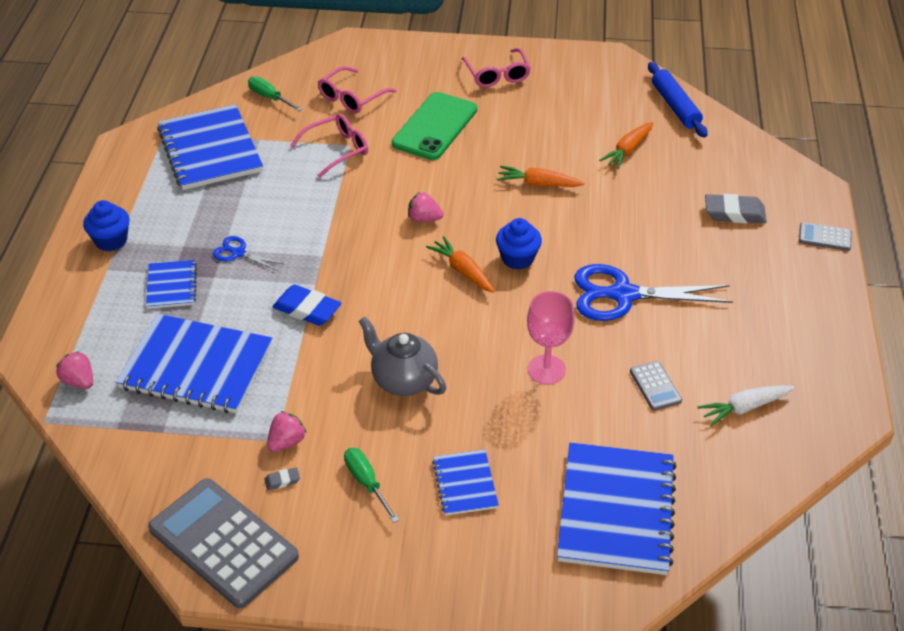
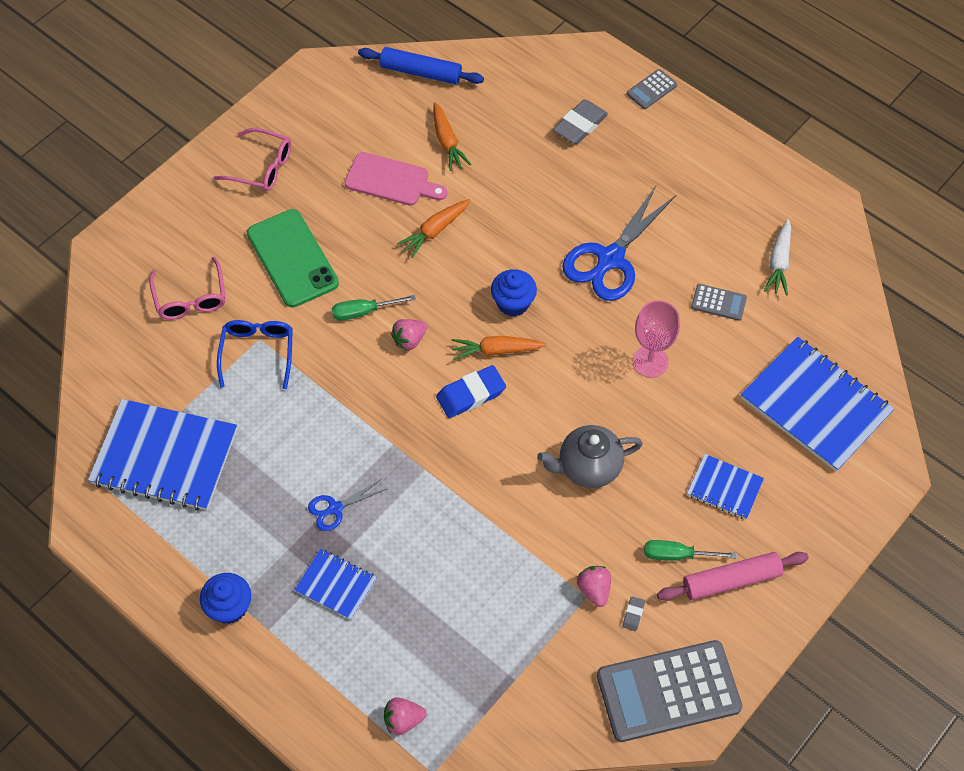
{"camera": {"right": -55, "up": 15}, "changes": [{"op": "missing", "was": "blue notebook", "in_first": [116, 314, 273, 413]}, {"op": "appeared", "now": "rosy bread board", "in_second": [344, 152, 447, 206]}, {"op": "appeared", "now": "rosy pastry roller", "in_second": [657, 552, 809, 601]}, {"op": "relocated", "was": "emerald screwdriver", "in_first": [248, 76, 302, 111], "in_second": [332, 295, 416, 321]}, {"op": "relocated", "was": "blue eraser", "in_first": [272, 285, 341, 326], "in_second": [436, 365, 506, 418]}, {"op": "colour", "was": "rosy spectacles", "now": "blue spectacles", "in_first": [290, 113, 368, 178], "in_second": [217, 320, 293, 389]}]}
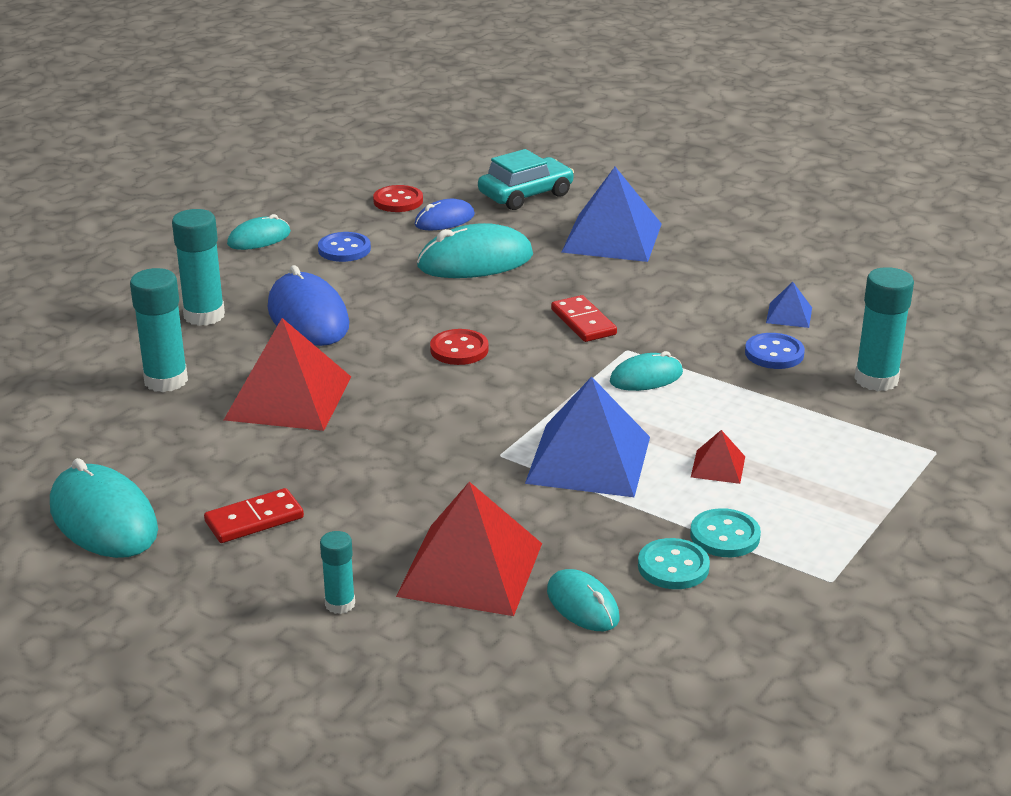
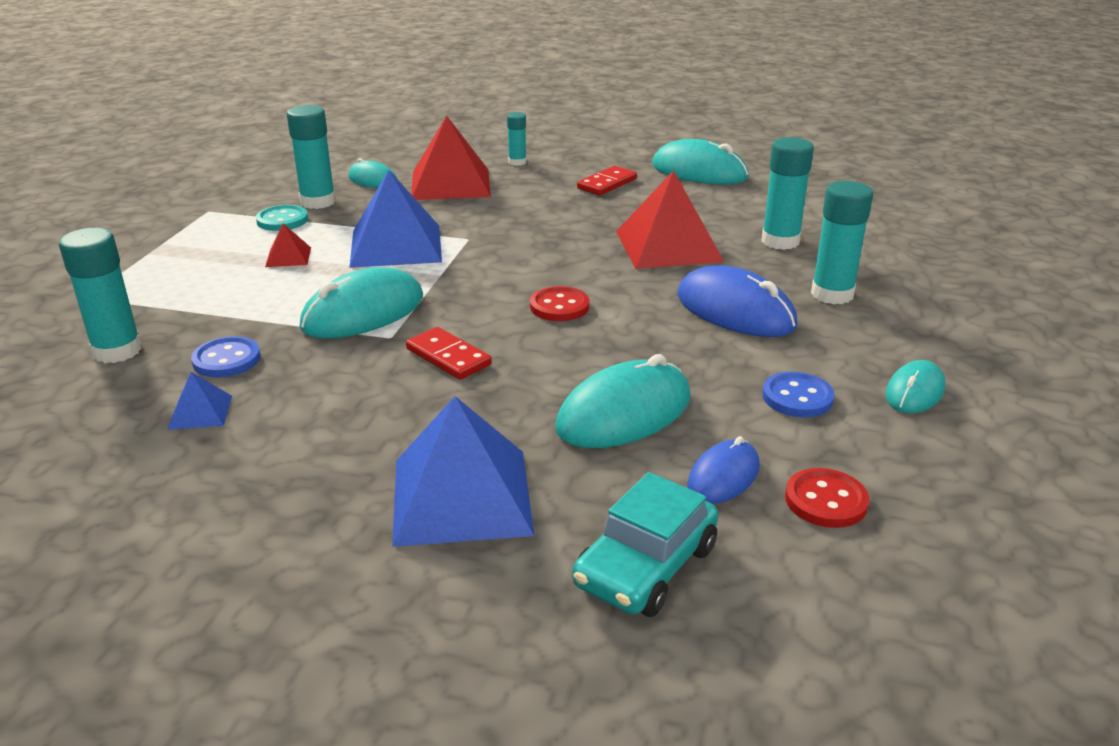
{"camera": {"right": 160, "up": 0}, "changes": [{"op": "exchanged", "was": "teal button", "now": "teal stick of glue", "in_first": [638, 538, 710, 589], "in_second": [287, 105, 336, 209]}, {"op": "size", "was": "teal PC mouse", "in_first": [610, 351, 683, 391], "in_second": [299, 267, 423, 339], "ratio": 1.72}]}
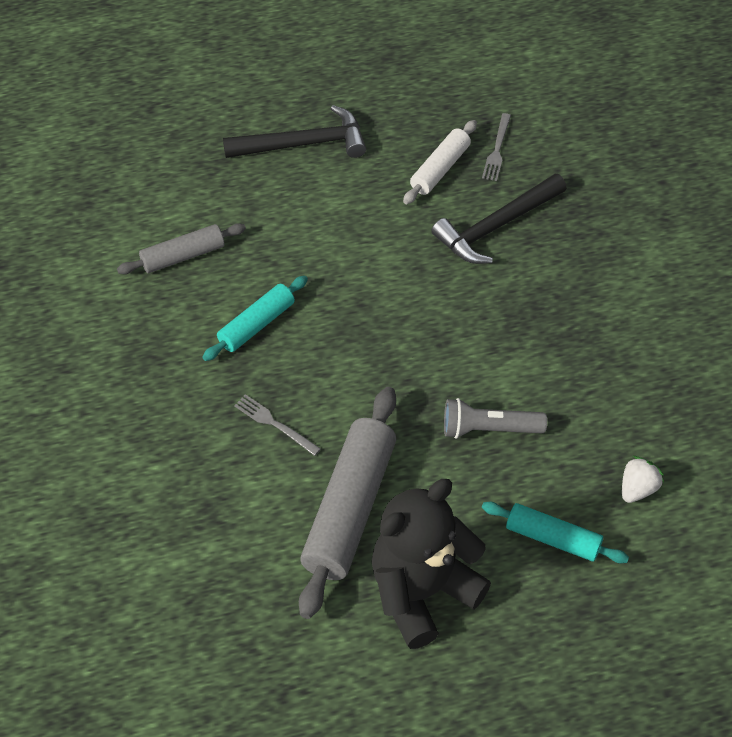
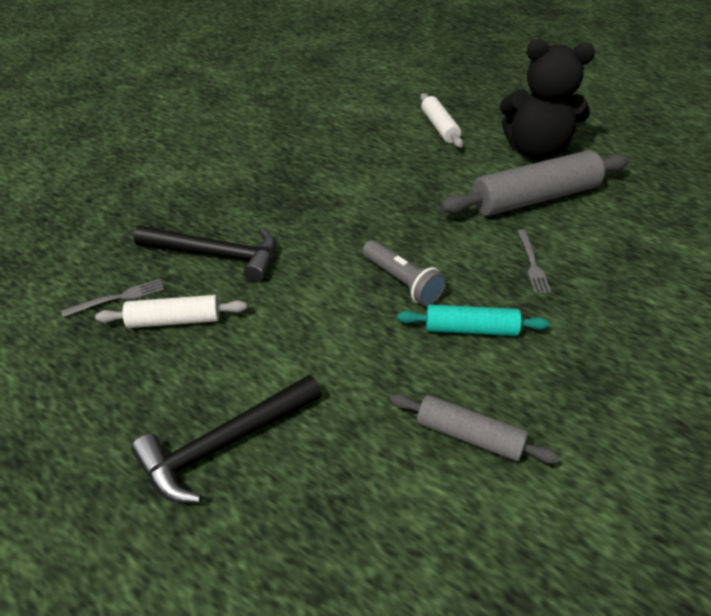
{"camera": {"right": -130, "up": -10}, "changes": [{"op": "missing", "was": "white strawberry", "in_first": [622, 456, 664, 503]}, {"op": "relocated", "was": "ash-grey flashlight", "in_first": [444, 398, 547, 439], "in_second": [362, 240, 446, 306]}, {"op": "colour", "was": "teal pastry roller", "now": "white pastry roller", "in_first": [482, 502, 629, 563], "in_second": [420, 93, 463, 148]}, {"op": "spun", "was": "black carpenter's hammer", "in_first": [223, 105, 366, 158], "in_second": [131, 375, 322, 503], "clockwise": -75}]}
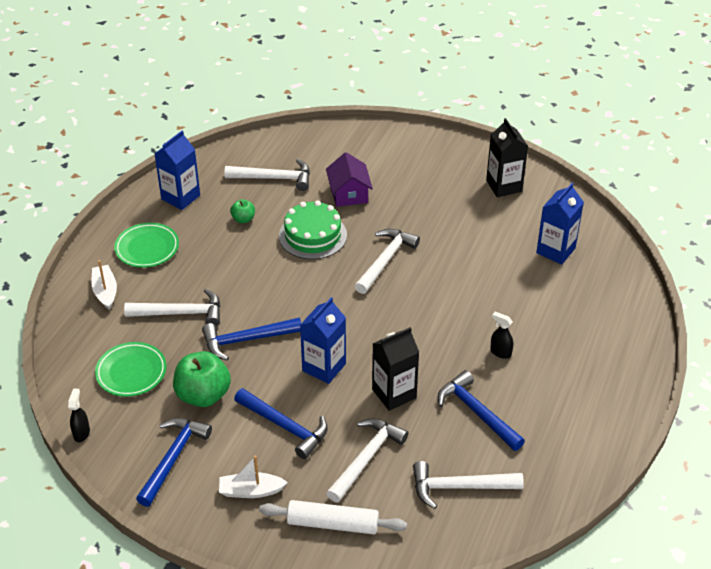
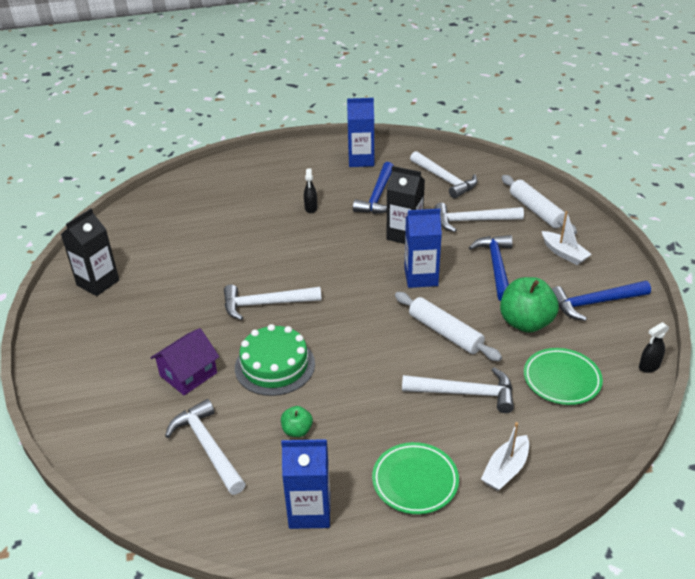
{"camera": {"right": -125, "up": -5}, "changes": [{"op": "relocated", "was": "blue milk carton", "in_first": [536, 183, 584, 265], "in_second": [347, 98, 374, 167]}, {"op": "exchanged", "was": "blue carpenter's hammer", "now": "white pastry roller", "in_first": [202, 318, 301, 360], "in_second": [395, 292, 502, 361]}, {"op": "spun", "was": "white carpenter's hammer", "in_first": [124, 289, 220, 326], "in_second": [402, 368, 514, 413], "clockwise": 135}]}
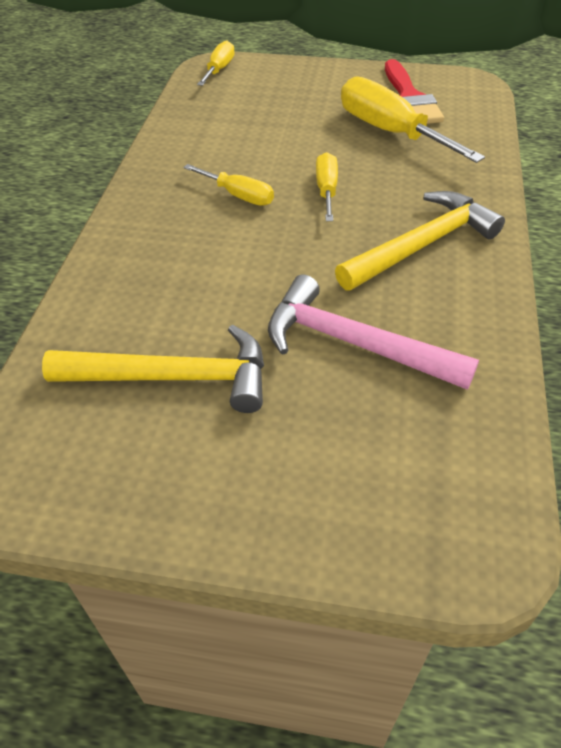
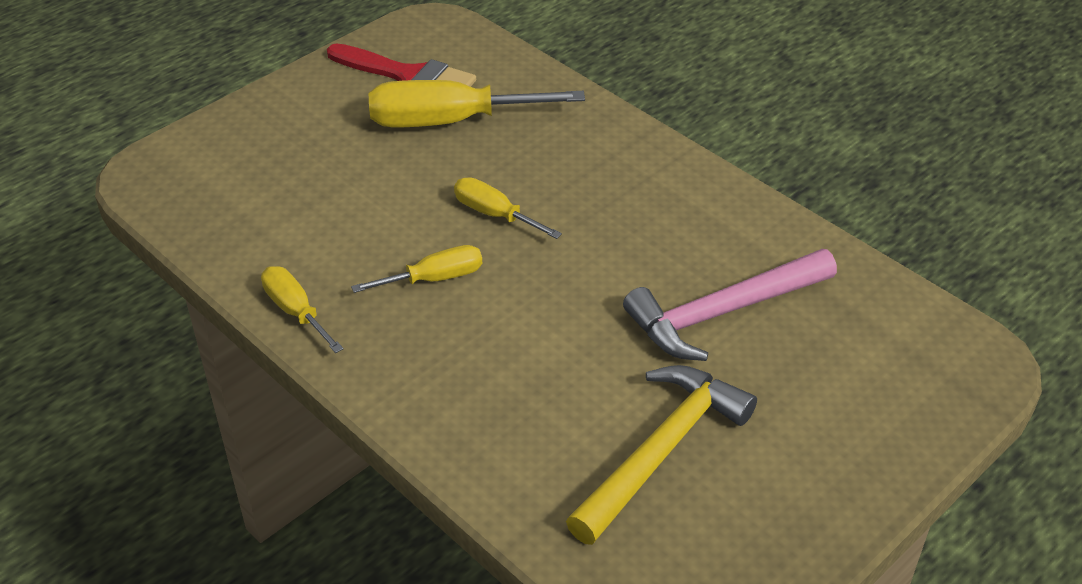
{"camera": {"right": -55, "up": -5}, "changes": [{"op": "missing", "was": "yellow carpenter's hammer", "in_first": [335, 191, 505, 290]}, {"op": "relocated", "was": "yellow screwdriver", "in_first": [197, 40, 235, 86], "in_second": [261, 266, 344, 353]}]}
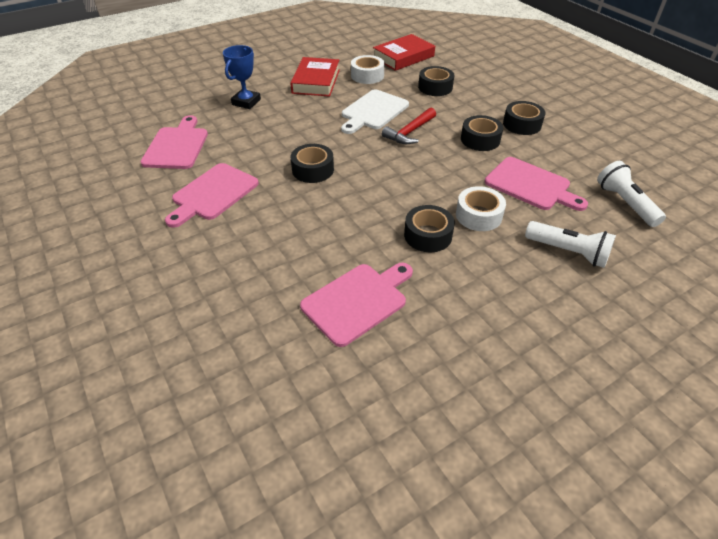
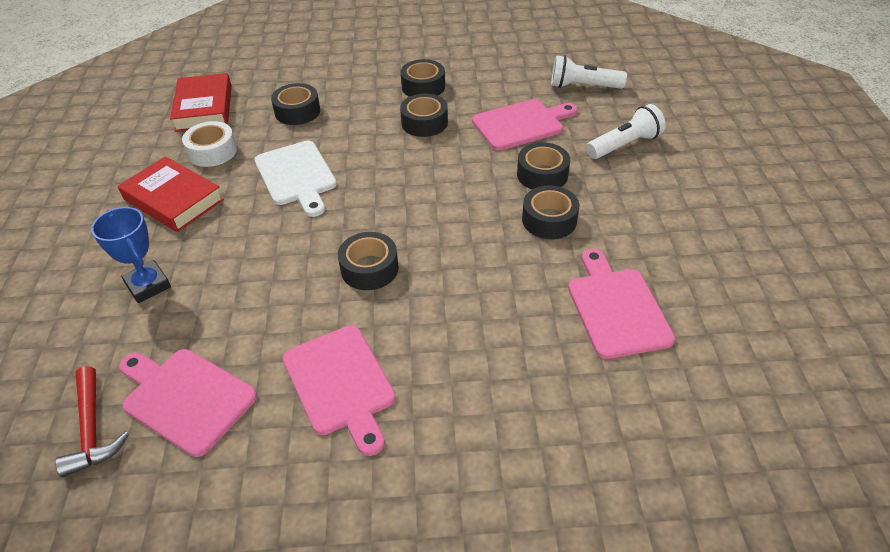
{"camera": {"right": -60, "up": 0}, "changes": [{"op": "relocated", "was": "crimson carpenter's hammer", "in_first": [382, 108, 436, 144], "in_second": [55, 366, 129, 478]}, {"op": "colour", "was": "white tape", "now": "black tape", "in_first": [456, 186, 506, 231], "in_second": [517, 143, 570, 190]}]}
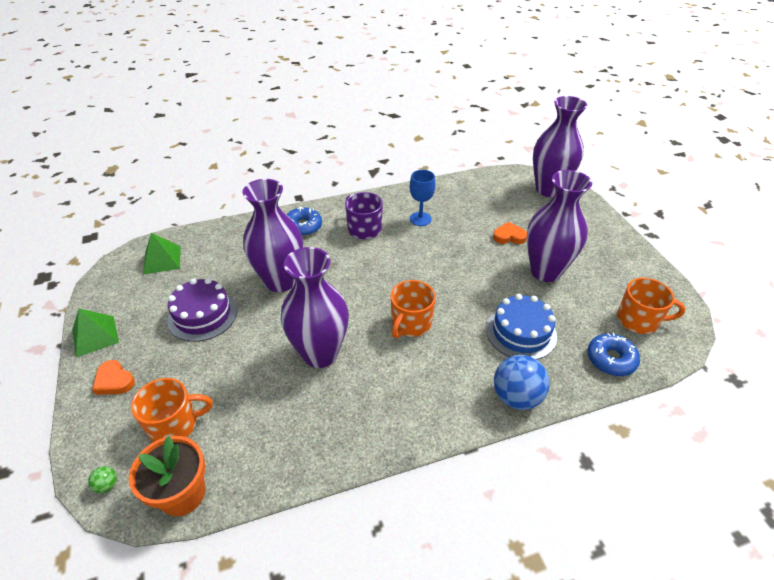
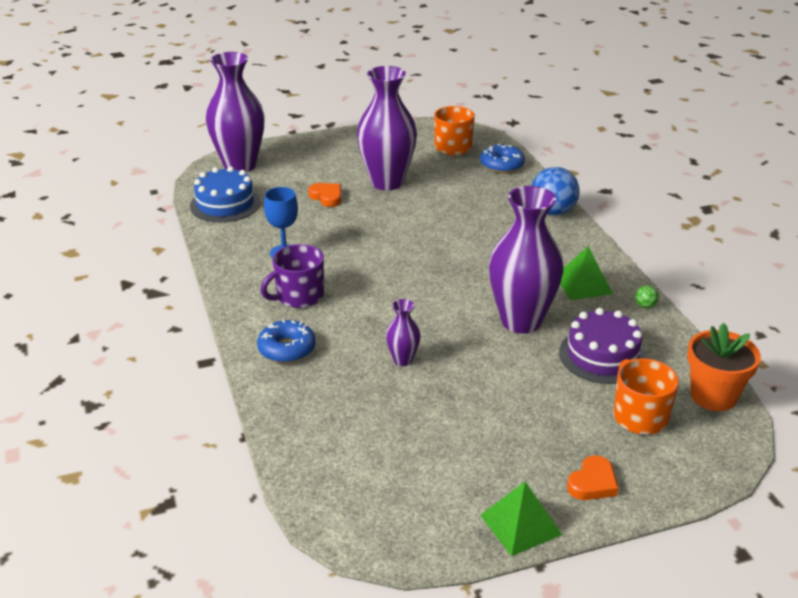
{"camera": {"right": -90, "up": -10}, "changes": [{"op": "missing", "was": "orange-coloured tea mug", "in_first": [390, 280, 436, 338]}, {"op": "relocated", "was": "emerald ball", "in_first": [88, 466, 117, 493], "in_second": [635, 285, 659, 309]}, {"op": "relocated", "was": "emerald pyramid shape", "in_first": [143, 233, 181, 275], "in_second": [560, 247, 613, 300]}, {"op": "relocated", "was": "royal purple cake", "in_first": [167, 278, 237, 342], "in_second": [559, 308, 647, 384]}, {"op": "relocated", "was": "blue cake", "in_first": [486, 294, 557, 360], "in_second": [190, 166, 260, 222]}, {"op": "spun", "was": "orange-coloured heart shape", "in_first": [493, 222, 527, 244], "in_second": [308, 183, 341, 207], "clockwise": 135}, {"op": "size", "was": "royal purple flower vase", "in_first": [243, 179, 303, 292], "in_second": [386, 299, 421, 366], "ratio": 0.45}]}
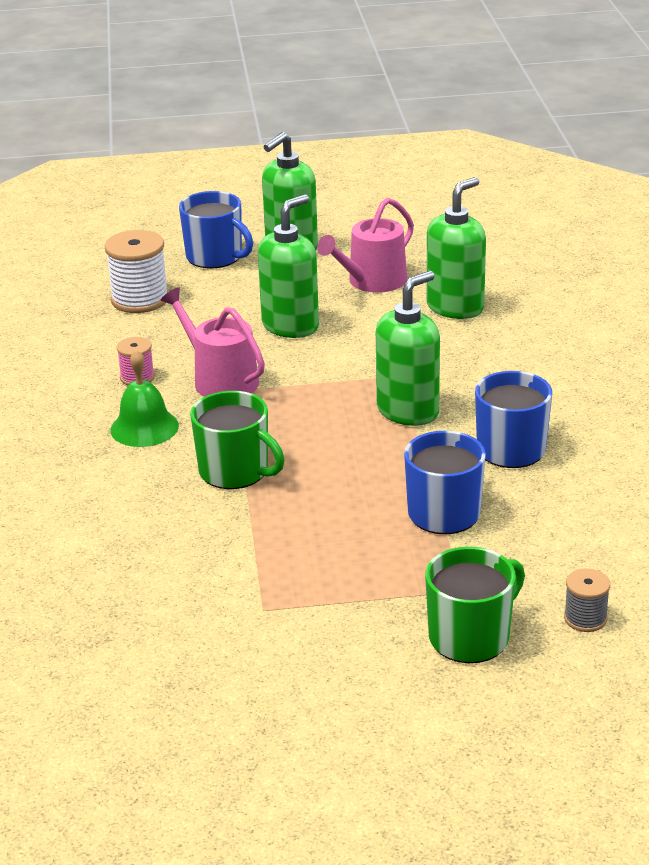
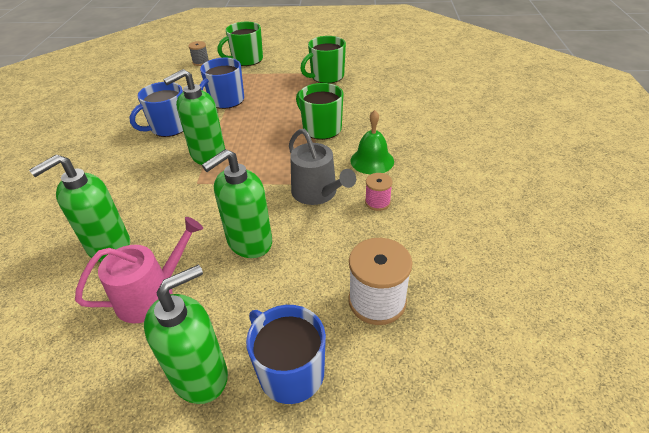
{"camera": {"right": -170, "up": 10}, "changes": [{"op": "appeared", "now": "emerald tea mug", "in_second": [300, 36, 346, 84]}, {"op": "colour", "was": "rosy sprinkling can", "now": "ash-grey sprinkling can", "in_first": [161, 288, 265, 397], "in_second": [289, 129, 356, 205]}]}
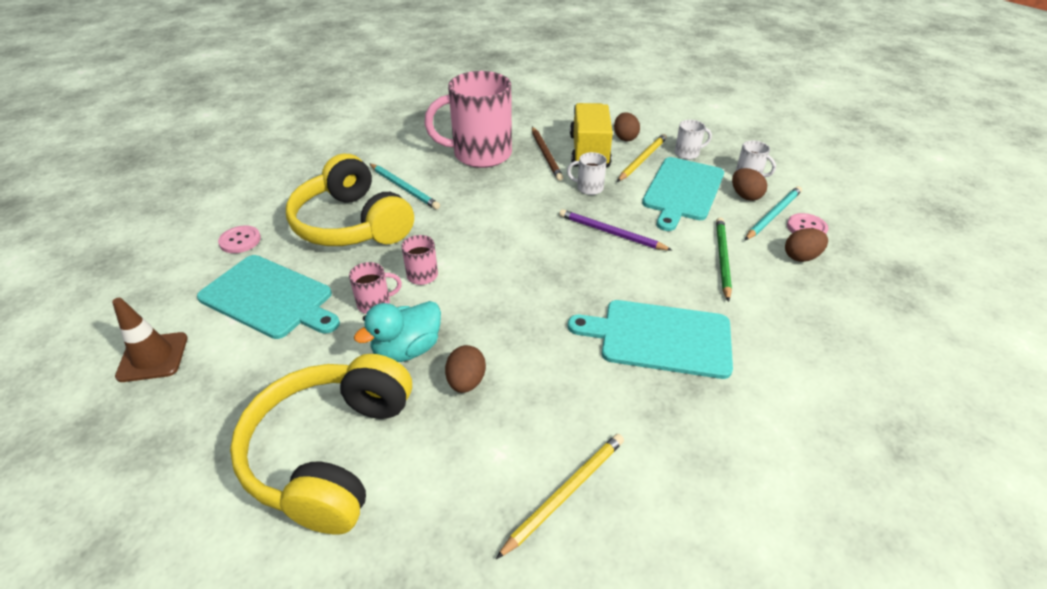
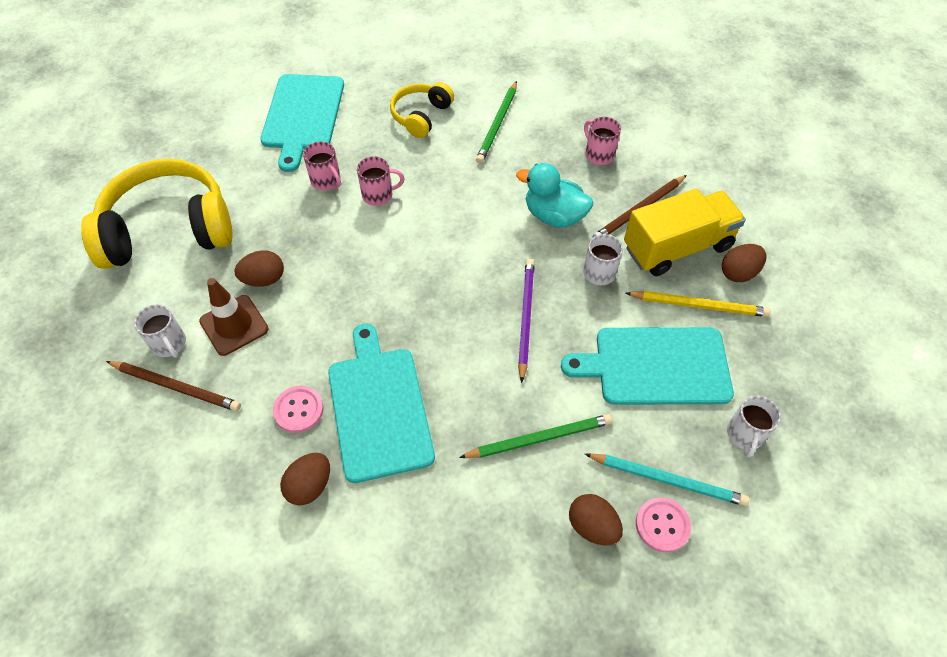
{"camera": {"right": 65, "up": 15}, "changes": [{"op": "relocated", "was": "russet traffic cone", "in_first": [112, 298, 187, 382], "in_second": [199, 278, 269, 356]}, {"op": "relocated", "was": "rosy button", "in_first": [218, 225, 261, 253], "in_second": [273, 386, 324, 433]}, {"op": "relocated", "was": "teal toy duck", "in_first": [354, 301, 441, 362], "in_second": [516, 163, 593, 227]}, {"op": "relocated", "was": "white tea mug", "in_first": [675, 120, 712, 160], "in_second": [134, 304, 186, 358]}, {"op": "relocated", "was": "russet egg shape", "in_first": [732, 168, 767, 201], "in_second": [280, 453, 330, 506]}, {"op": "colour", "was": "teal lead pencil", "now": "emerald lead pencil", "in_first": [370, 164, 440, 210], "in_second": [476, 81, 517, 163]}, {"op": "colour", "was": "yellow lead pencil", "now": "russet lead pencil", "in_first": [496, 434, 624, 559], "in_second": [106, 361, 241, 411]}, {"op": "size", "was": "yellow headset", "in_first": [286, 154, 414, 246], "in_second": [390, 82, 454, 138], "ratio": 0.52}, {"op": "size", "was": "rosy tea mug", "in_first": [424, 71, 512, 168], "in_second": [584, 117, 621, 165], "ratio": 0.42}]}
